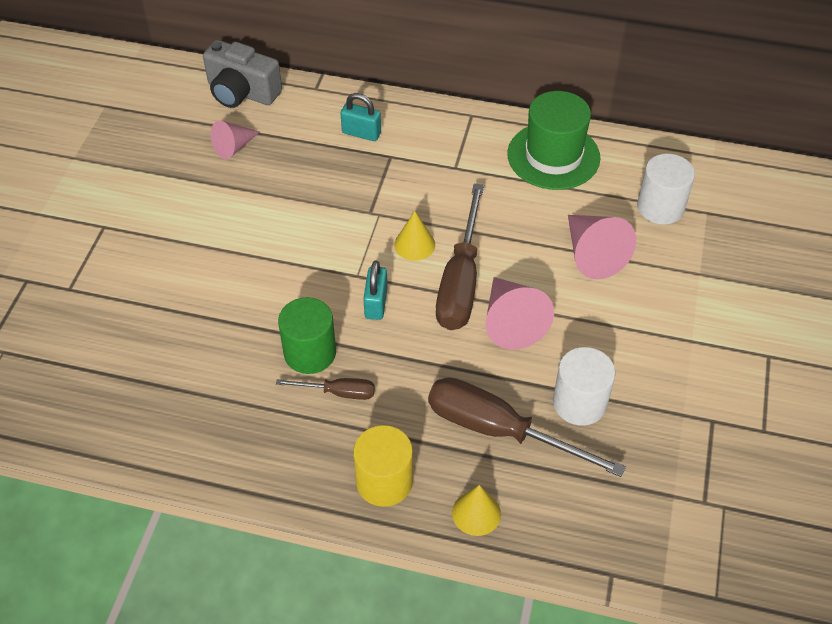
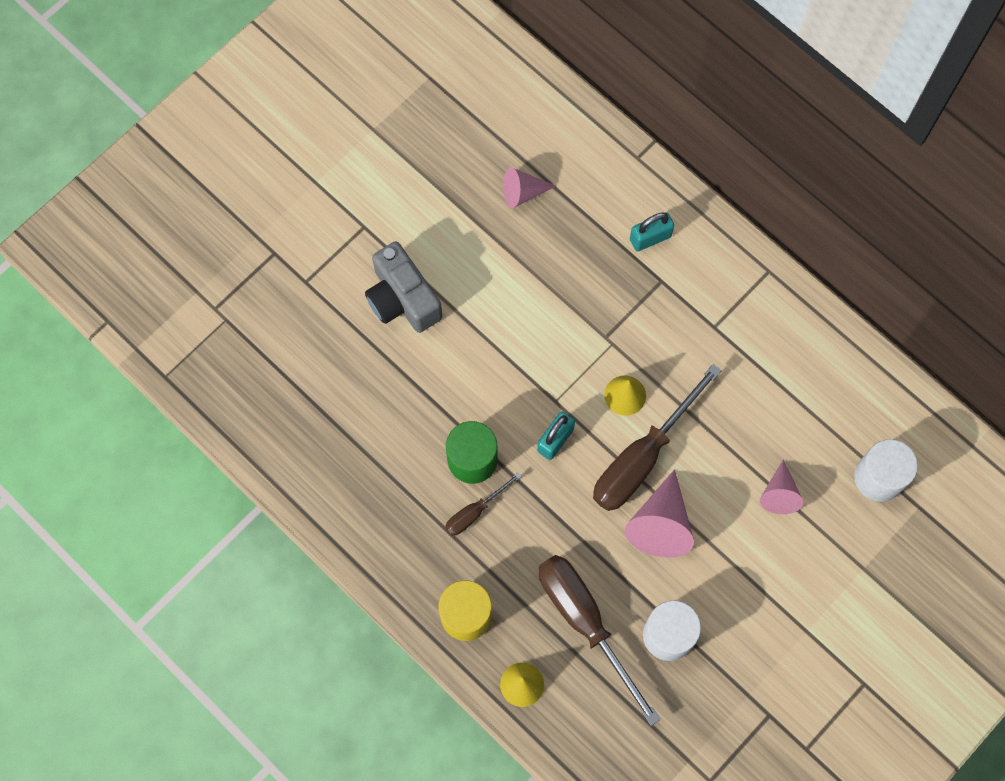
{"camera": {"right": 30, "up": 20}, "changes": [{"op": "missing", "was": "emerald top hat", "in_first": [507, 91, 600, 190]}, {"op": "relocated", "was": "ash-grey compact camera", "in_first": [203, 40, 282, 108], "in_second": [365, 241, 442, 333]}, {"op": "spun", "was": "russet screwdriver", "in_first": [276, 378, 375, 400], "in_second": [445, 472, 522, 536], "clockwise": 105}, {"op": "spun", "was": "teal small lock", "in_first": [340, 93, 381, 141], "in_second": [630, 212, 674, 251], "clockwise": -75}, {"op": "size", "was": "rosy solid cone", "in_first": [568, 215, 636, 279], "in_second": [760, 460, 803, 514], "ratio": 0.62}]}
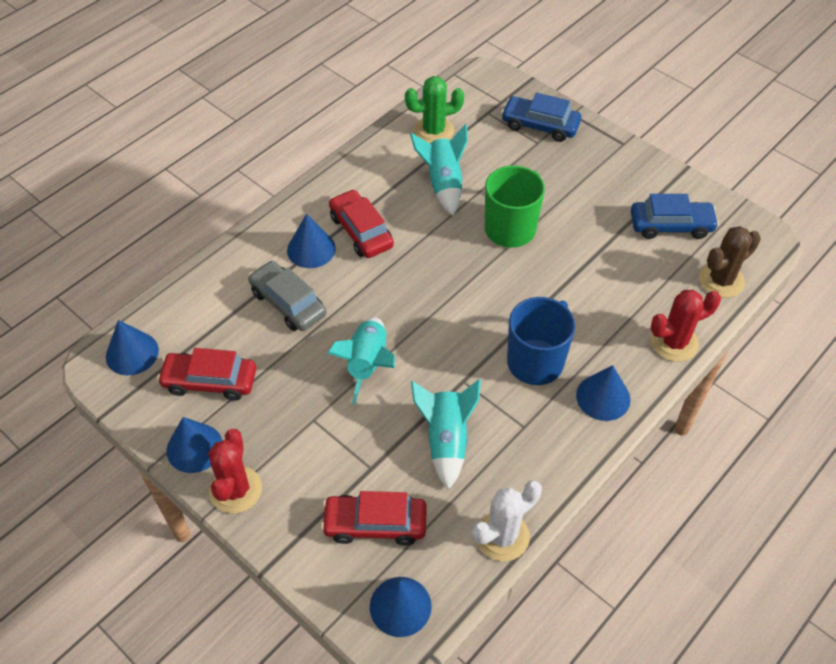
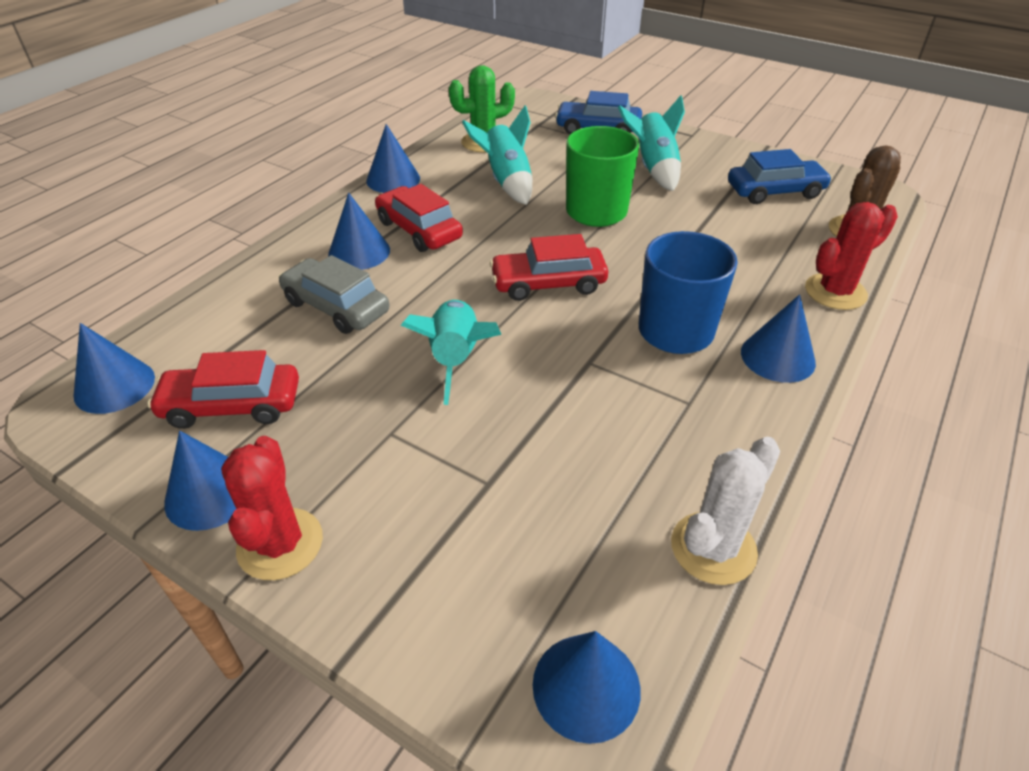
{"camera": {"right": -10, "up": -10}, "changes": [{"op": "appeared", "now": "blue solid cone", "in_second": [366, 124, 420, 193]}, {"op": "relocated", "was": "crimson car", "in_first": [321, 491, 427, 546], "in_second": [490, 234, 608, 301]}, {"op": "relocated", "was": "teal rocket", "in_first": [411, 379, 481, 490], "in_second": [618, 95, 685, 191]}]}
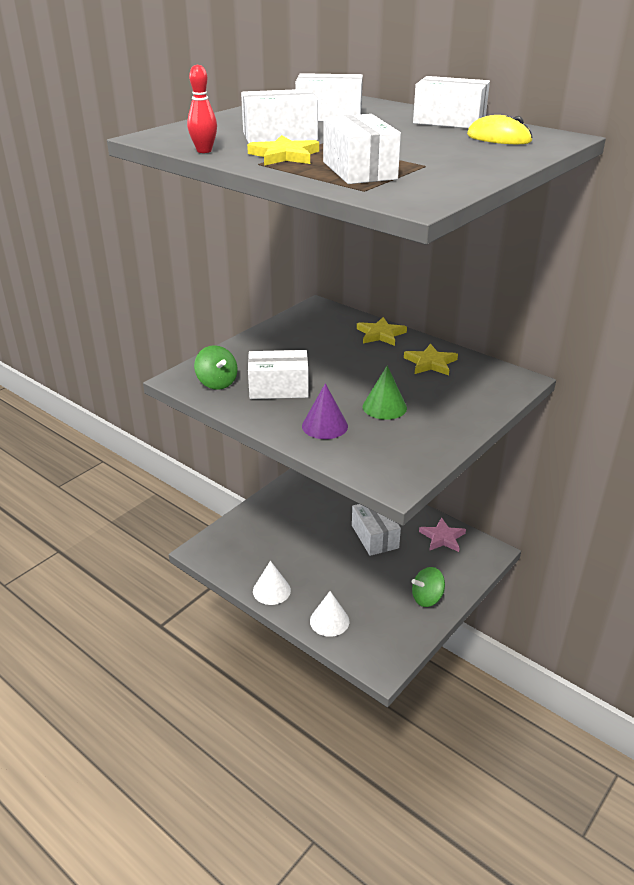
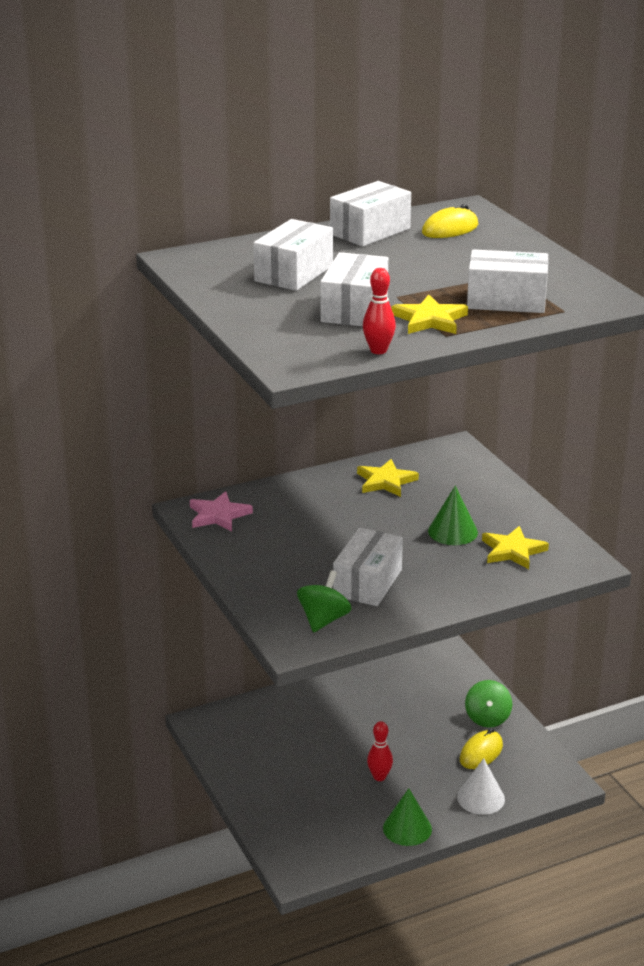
{"camera": {"right": -65, "up": -5}, "changes": [{"op": "missing", "was": "royal purple solid cone", "in_first": [302, 383, 348, 439]}, {"op": "missing", "was": "white box", "in_first": [352, 504, 401, 556]}, {"op": "appeared", "now": "crimson bowling pin", "in_second": [367, 721, 393, 781]}, {"op": "appeared", "now": "yellow PC mouse", "in_second": [460, 728, 503, 769]}, {"op": "relocated", "was": "yellow star", "in_first": [357, 317, 407, 346], "in_second": [482, 526, 549, 569]}, {"op": "relocated", "was": "rosy star", "in_first": [419, 517, 466, 552], "in_second": [190, 491, 253, 532]}, {"op": "colour", "was": "white solid cone", "now": "emerald solid cone", "in_first": [253, 561, 291, 605], "in_second": [383, 788, 432, 846]}, {"op": "spun", "was": "emerald whirligig", "in_first": [194, 345, 238, 390], "in_second": [297, 570, 352, 632], "clockwise": -60}]}
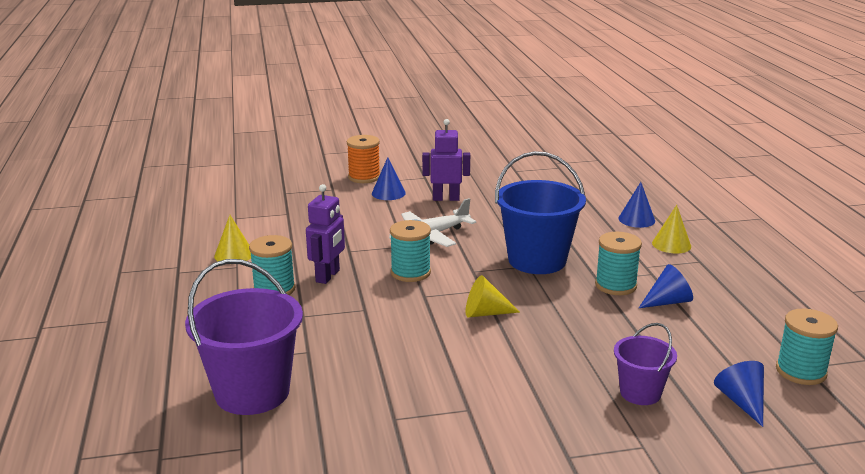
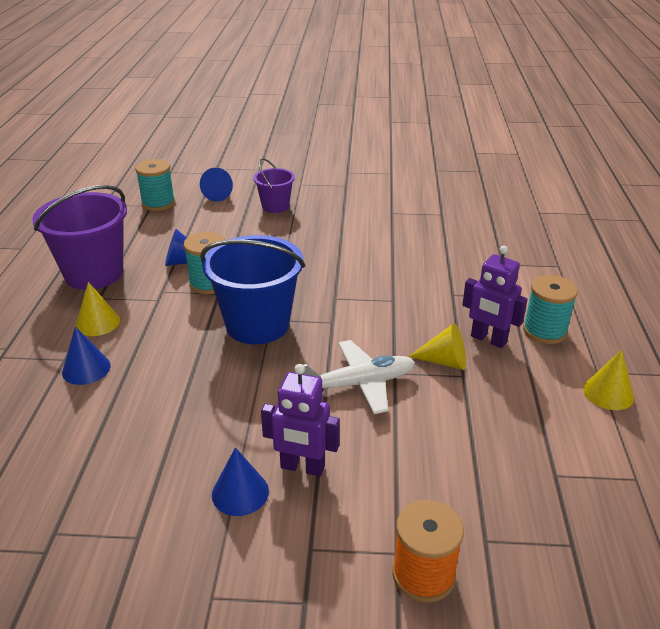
{"camera": {"right": -165, "up": 10}, "changes": [{"op": "missing", "was": "teal bobbin", "in_first": [390, 220, 431, 282]}, {"op": "relocated", "was": "royal purple pail", "in_first": [185, 259, 303, 415], "in_second": [32, 185, 127, 290]}, {"op": "relocated", "was": "blue solid cone", "in_first": [372, 157, 406, 200], "in_second": [212, 447, 269, 516]}, {"op": "relocated", "was": "yellow solid cone", "in_first": [466, 275, 520, 318], "in_second": [408, 323, 466, 370]}, {"op": "spun", "was": "royal purple robot", "in_first": [306, 184, 345, 284], "in_second": [462, 246, 528, 348], "clockwise": -90}]}
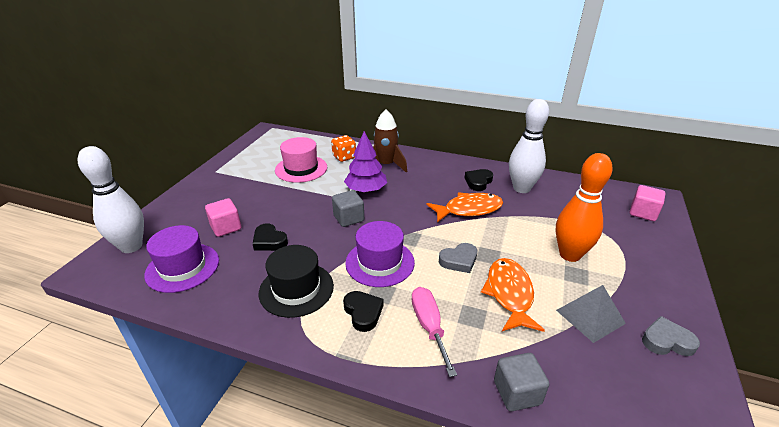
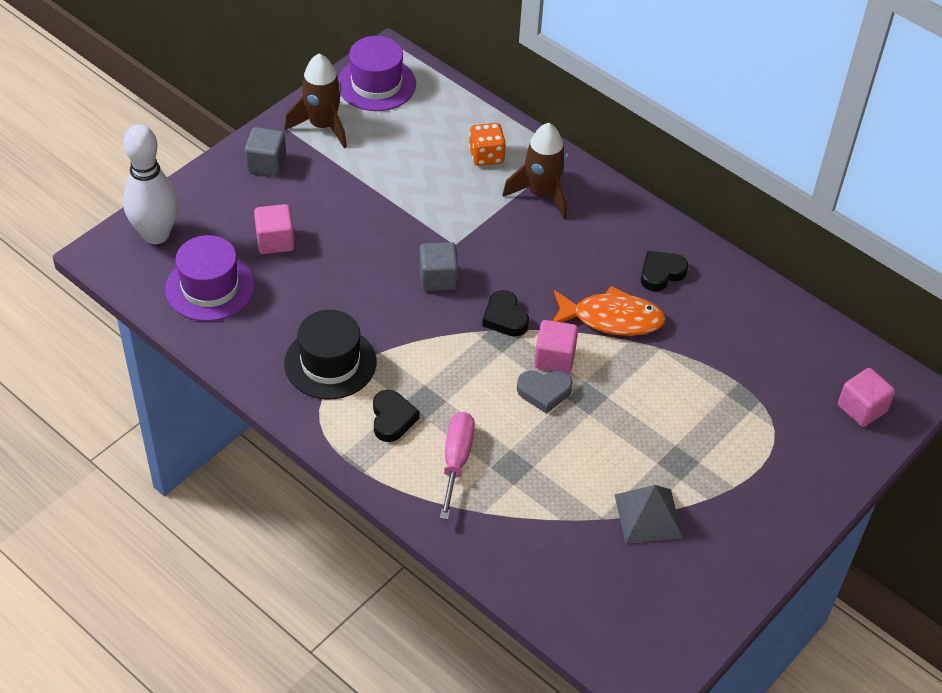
{"camera": {"right": 20, "up": 15}, "changes": [{"op": "missing", "was": "rosy top hat", "in_first": [275, 137, 327, 183]}, {"op": "missing", "was": "royal purple toy tree", "in_first": [344, 131, 387, 193]}, {"op": "missing", "was": "orange-coloured fish", "in_first": [481, 258, 545, 332]}, {"op": "missing", "was": "white bowling pin", "in_first": [509, 99, 549, 193]}, {"op": "missing", "was": "orange-coloured bowling pin", "in_first": [556, 153, 612, 262]}, {"op": "missing", "was": "ash-grey heart shape", "in_first": [642, 316, 700, 356]}, {"op": "appeared", "now": "russet rocket", "in_second": [285, 54, 347, 148]}, {"op": "appeared", "now": "rosy cube", "in_second": [534, 320, 578, 373]}, {"op": "relocated", "was": "black heart shape", "in_first": [253, 223, 288, 251], "in_second": [482, 290, 529, 337]}, {"op": "relocated", "was": "royal purple top hat", "in_first": [345, 221, 415, 287], "in_second": [338, 36, 416, 111]}, {"op": "relocated", "was": "ash-grey cube", "in_first": [494, 353, 549, 411], "in_second": [244, 127, 286, 176]}]}
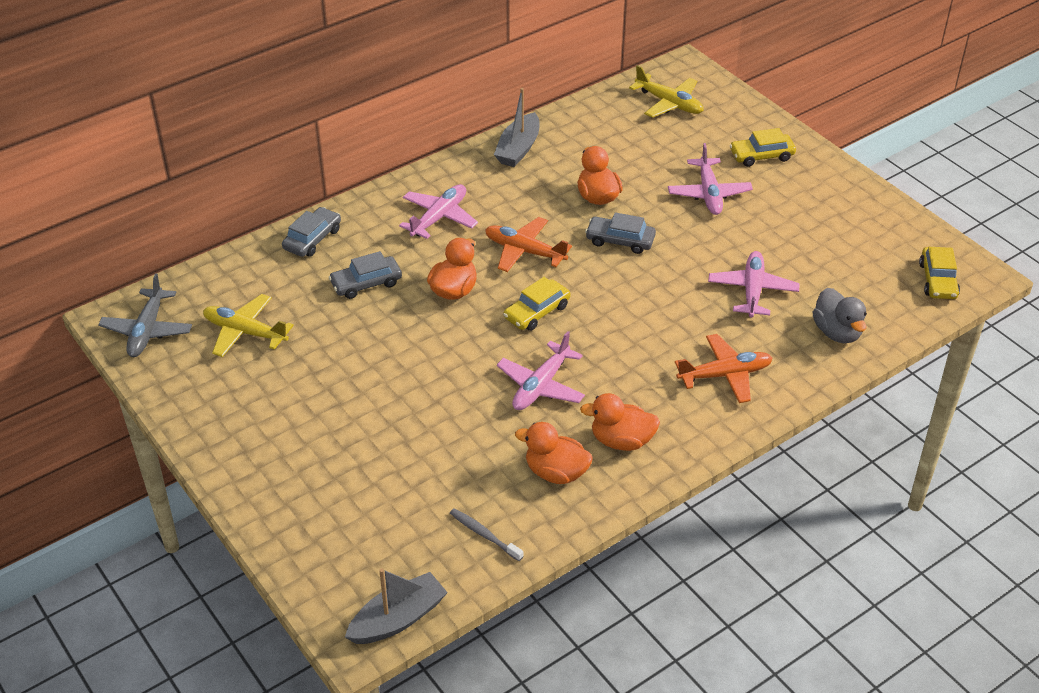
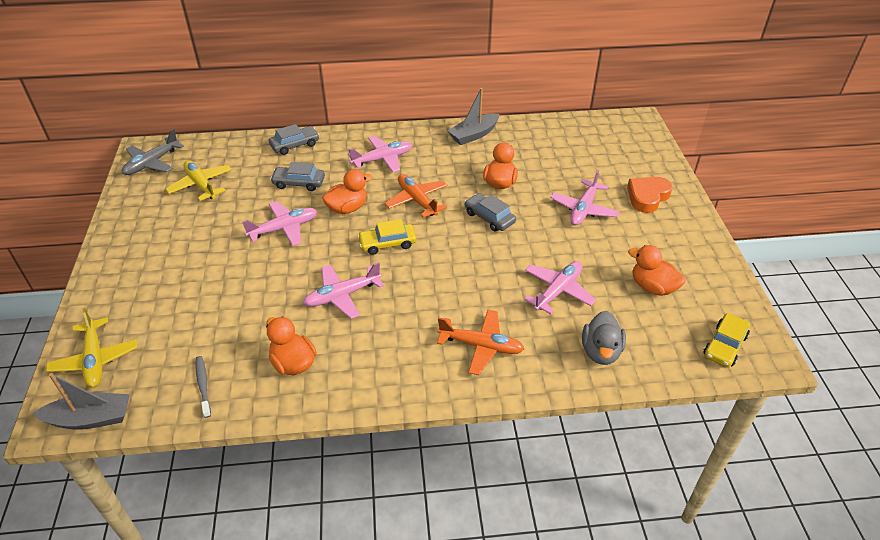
{"camera": {"right": 30, "up": 0}, "changes": [{"op": "appeared", "now": "rosy plane", "in_second": [242, 201, 317, 246]}, {"op": "relocated", "was": "orange-coloured toy duck", "in_first": [580, 393, 660, 451], "in_second": [628, 245, 686, 296]}, {"op": "relocated", "was": "yellow plane", "in_first": [629, 65, 704, 118], "in_second": [46, 308, 137, 387]}, {"op": "exchanged", "was": "yellow car", "now": "orange-coloured heart shape", "in_first": [730, 128, 796, 167], "in_second": [627, 177, 673, 213]}]}
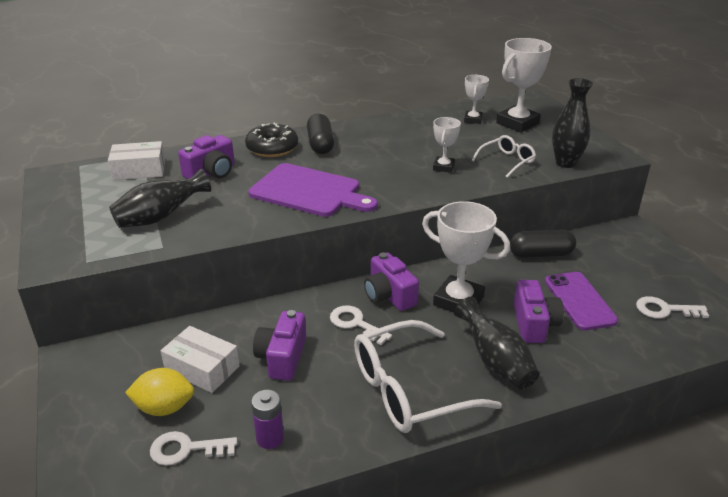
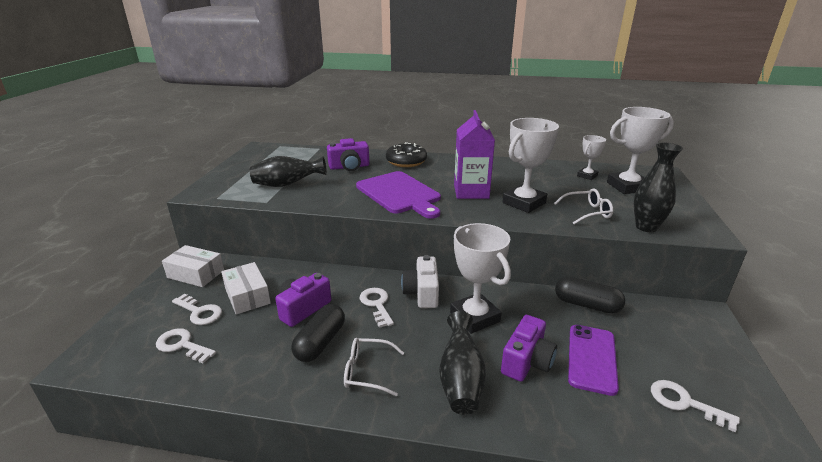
{"camera": {"right": 30, "up": -5}, "changes": [{"op": "missing", "was": "royal purple power cell", "in_first": [251, 390, 284, 449]}, {"op": "appeared", "now": "royal purple milk carton", "in_second": [454, 110, 495, 199]}, {"op": "relocated", "was": "white box", "in_first": [108, 141, 165, 180], "in_second": [162, 245, 224, 287]}, {"op": "relocated", "was": "black pill shape", "in_first": [307, 114, 334, 154], "in_second": [291, 304, 345, 362]}, {"op": "exchanged", "was": "yellow citrus fruit", "now": "white door key", "in_first": [125, 368, 194, 416], "in_second": [172, 294, 222, 325]}, {"op": "colour", "was": "royal purple compact camera", "now": "white compact camera", "in_first": [364, 252, 419, 311], "in_second": [401, 255, 439, 308]}, {"op": "size", "was": "white spectacles", "in_first": [354, 320, 502, 433], "in_second": [344, 338, 404, 396], "ratio": 0.52}, {"op": "size", "was": "white prize cup", "in_first": [433, 117, 461, 173], "in_second": [503, 118, 559, 213], "ratio": 1.84}]}
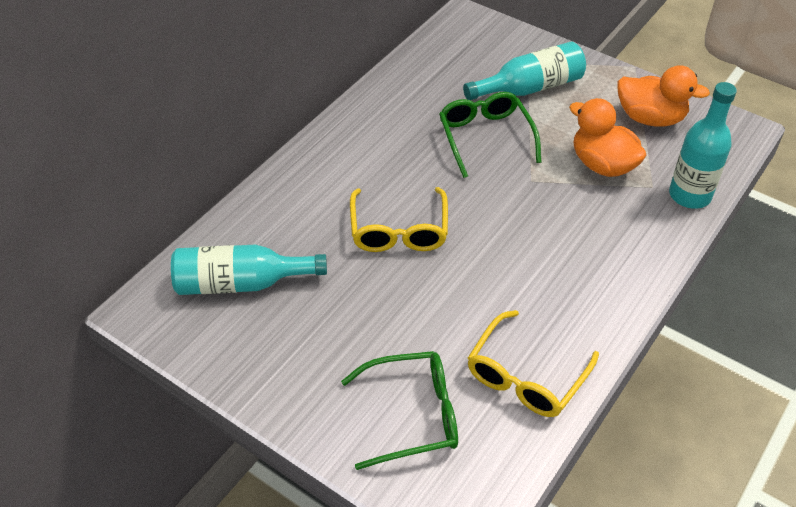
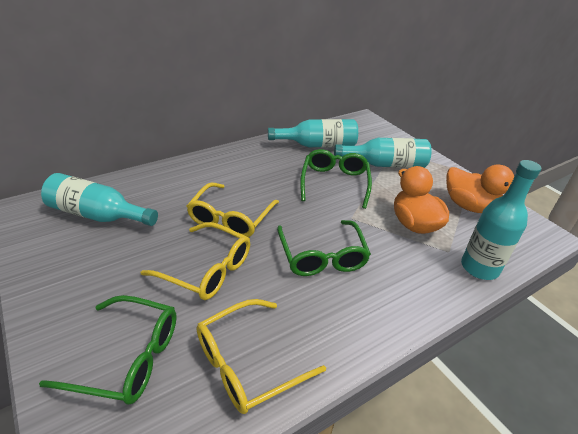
{"camera": {"right": 20, "up": -10}, "changes": [{"op": "appeared", "now": "yellow spectacles", "in_second": [141, 222, 250, 300]}, {"op": "appeared", "now": "teal drink bottle", "in_second": [268, 119, 358, 148]}, {"op": "appeared", "now": "emerald spectacles", "in_second": [277, 220, 371, 276]}]}
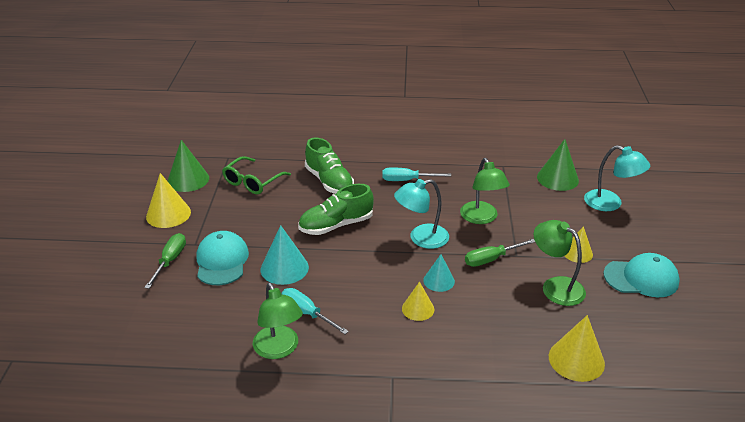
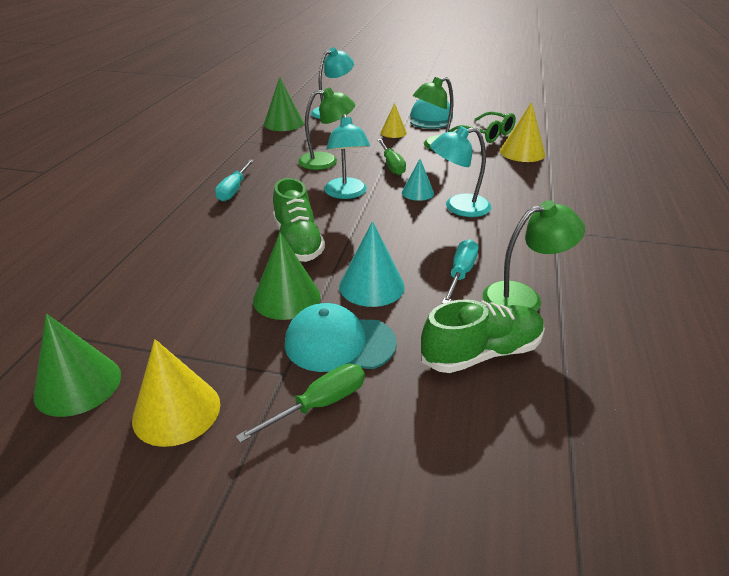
{"camera": {"right": -80, "up": 0}, "changes": [{"op": "appeared", "now": "emerald solid cone", "in_second": [253, 232, 321, 320]}, {"op": "relocated", "was": "emerald spectacles", "in_first": [222, 156, 291, 194], "in_second": [449, 111, 516, 143]}, {"op": "relocated", "was": "emerald lace-up shoe", "in_first": [305, 137, 354, 194], "in_second": [421, 299, 545, 373]}, {"op": "exchanged", "was": "yellow solid cone", "now": "teal reading lamp", "in_first": [402, 282, 435, 321], "in_second": [430, 126, 491, 217]}, {"op": "spun", "was": "emerald screwdriver", "in_first": [144, 233, 186, 289], "in_second": [236, 364, 365, 443], "clockwise": 120}, {"op": "spun", "was": "teal screwdriver", "in_first": [281, 288, 349, 334], "in_second": [442, 239, 478, 304], "clockwise": 150}]}
